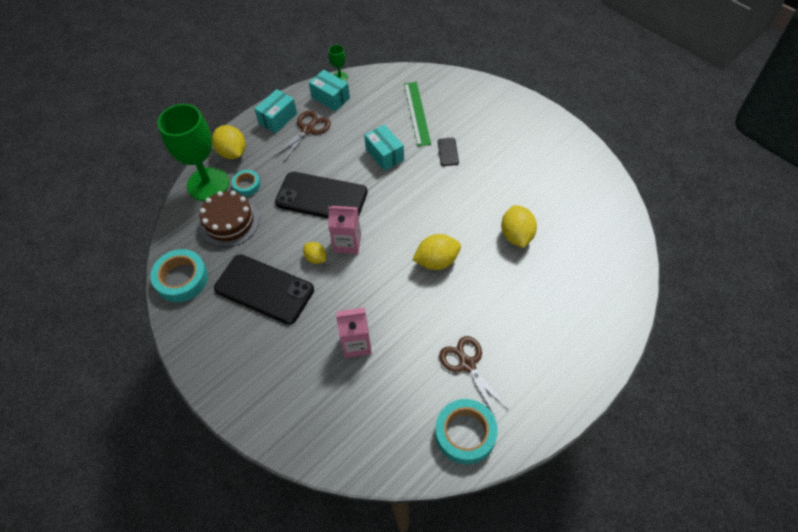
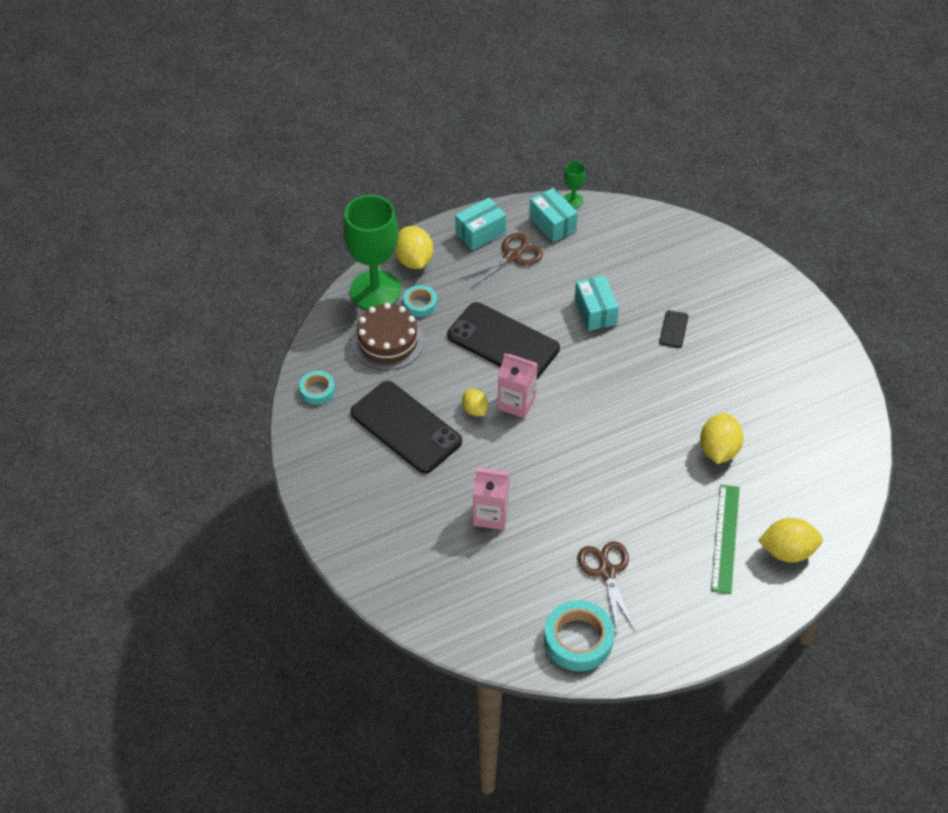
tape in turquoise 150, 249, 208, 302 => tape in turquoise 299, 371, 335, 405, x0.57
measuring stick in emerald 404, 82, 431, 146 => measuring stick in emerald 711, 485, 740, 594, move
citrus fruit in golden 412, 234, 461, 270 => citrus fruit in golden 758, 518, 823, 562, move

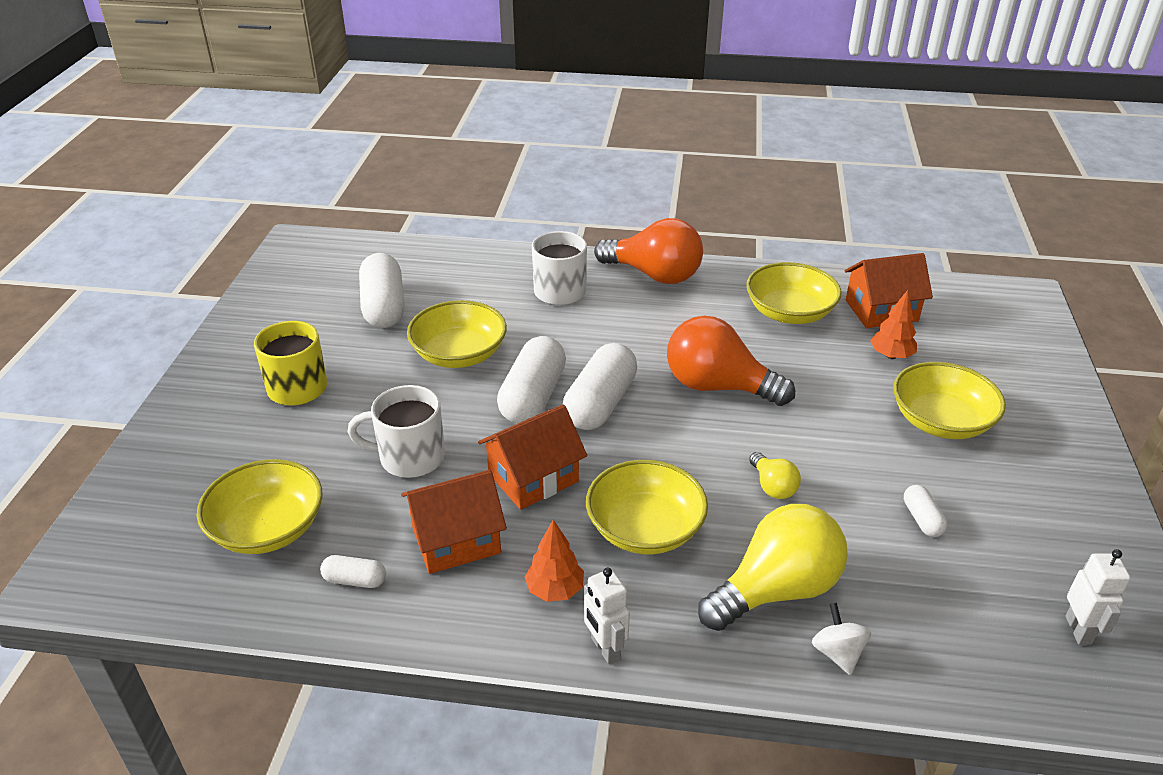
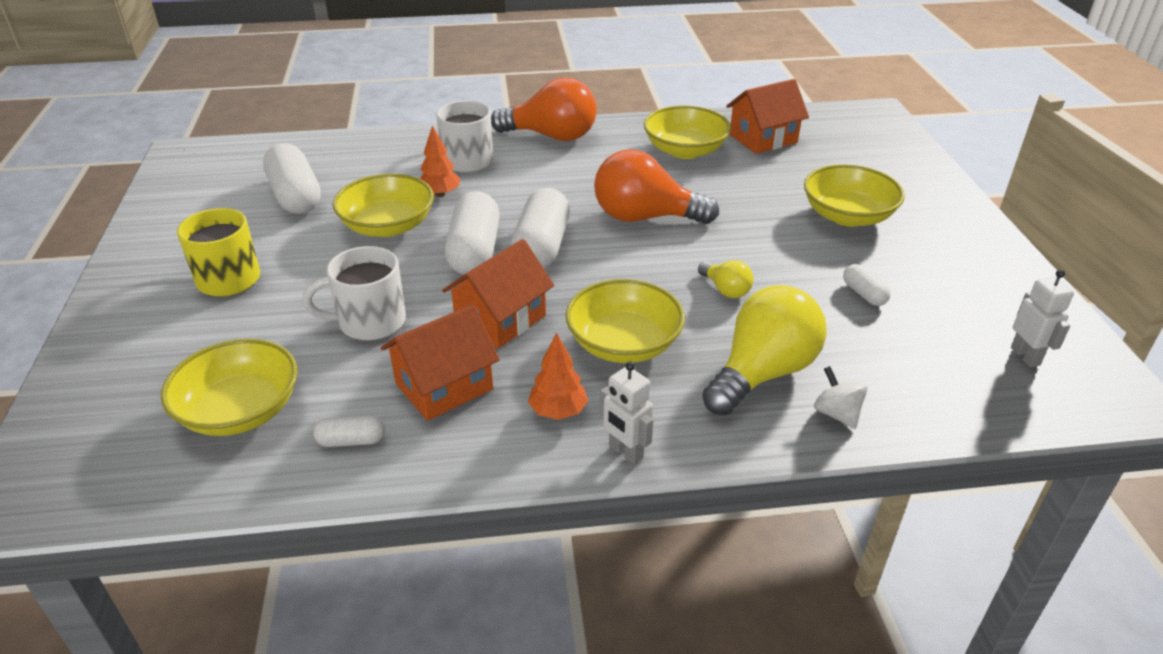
fir tree in bright orange 870, 290, 917, 359 => fir tree in bright orange 420, 126, 461, 197, move

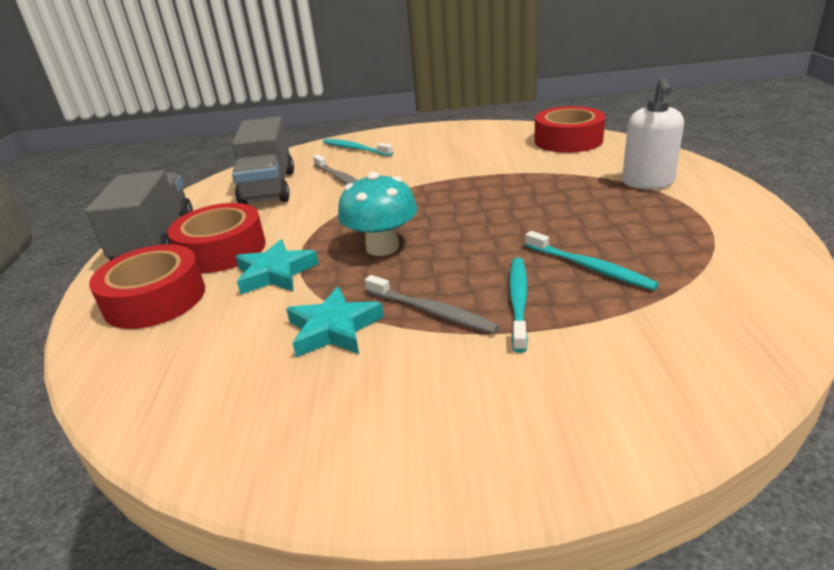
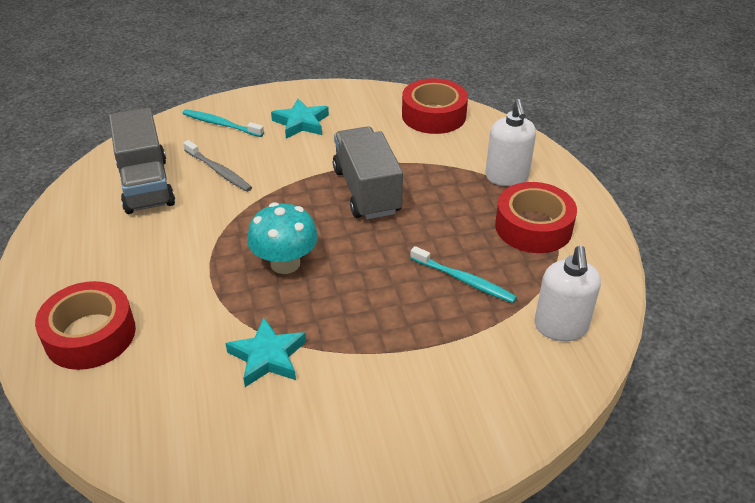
five-pointed star in turquoise 235, 239, 319, 294 => five-pointed star in turquoise 271, 99, 329, 138, move
lorry in ash-grey 86, 170, 193, 260 => lorry in ash-grey 333, 126, 403, 220, move
tape in crimson 168, 203, 266, 273 => tape in crimson 495, 182, 577, 253, move
nothing => soap dispenser in white 534, 246, 601, 341
dental brush in ash-grey 365, 275, 499, 334 => nothing
dental brush in turquoise 509, 258, 528, 353 => nothing

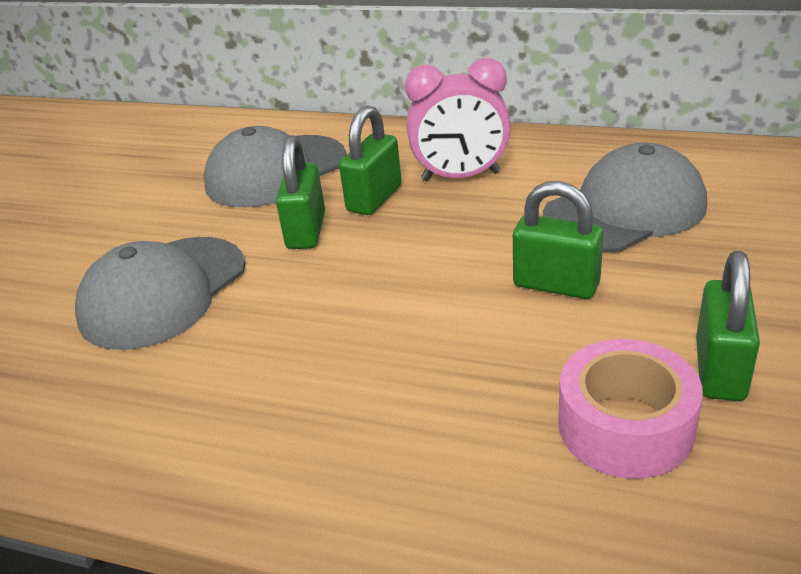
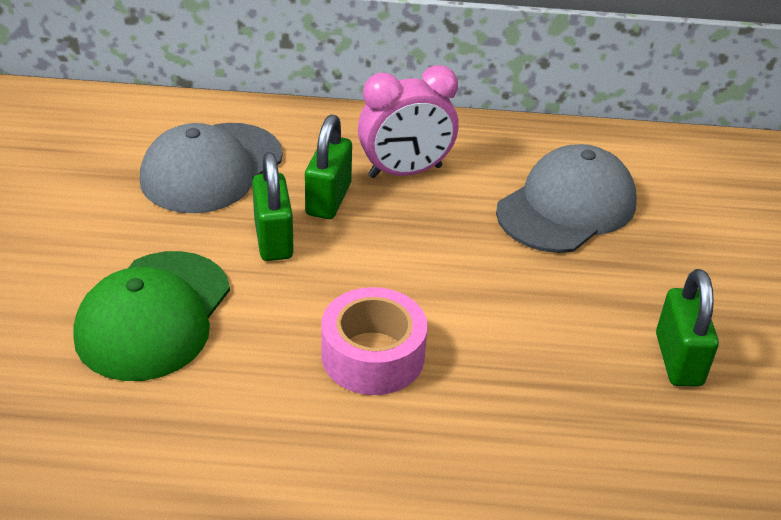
baseball cap in ash-grey 75, 237, 245, 350 => baseball cap in emerald 73, 251, 230, 381
tape in rose-pink 558, 339, 703, 479 => tape in rose-pink 321, 287, 427, 395, move
lock in emerald 513, 181, 603, 299 => nothing

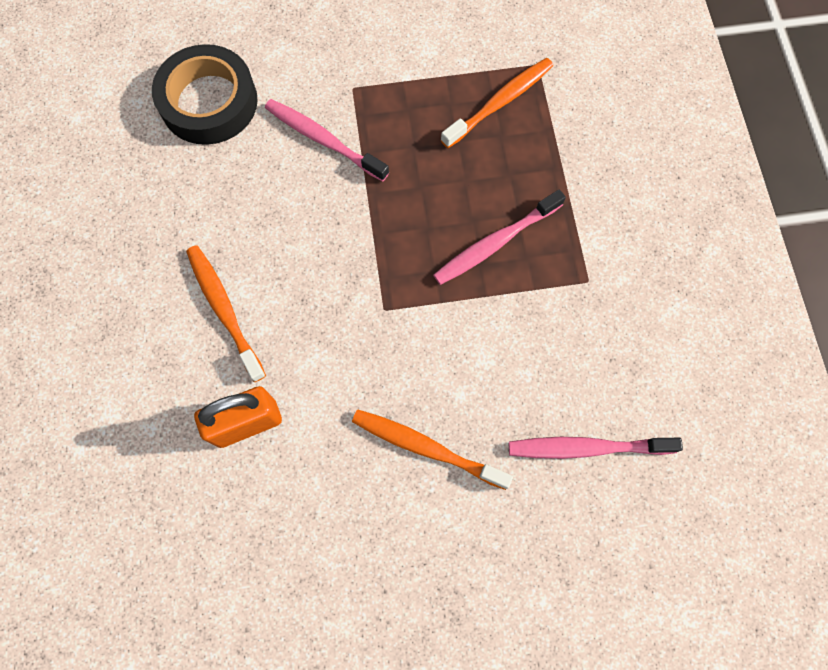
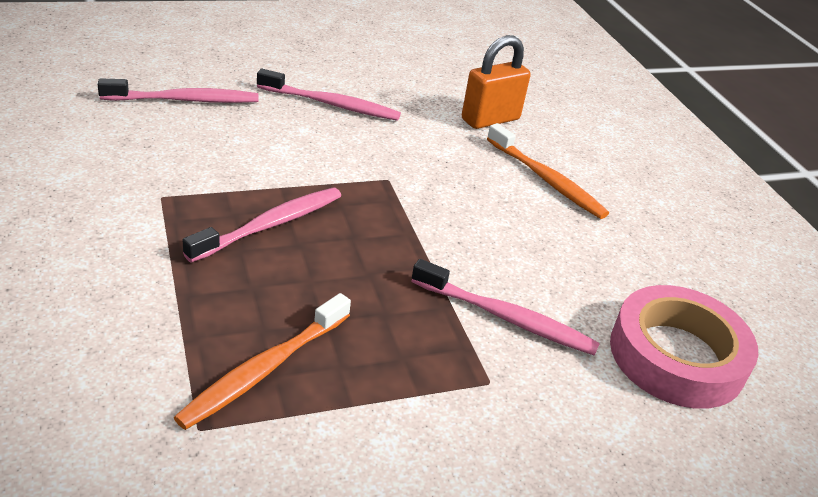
dental brush in bright orange 352, 410, 513, 490 => dental brush in rose-pink 257, 69, 401, 121
tape in jet-black 152, 44, 258, 145 => tape in rose-pink 610, 285, 758, 409

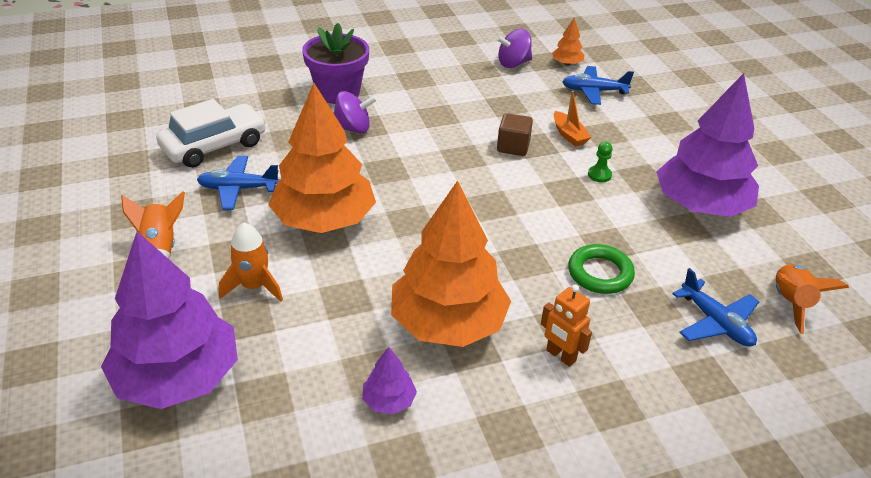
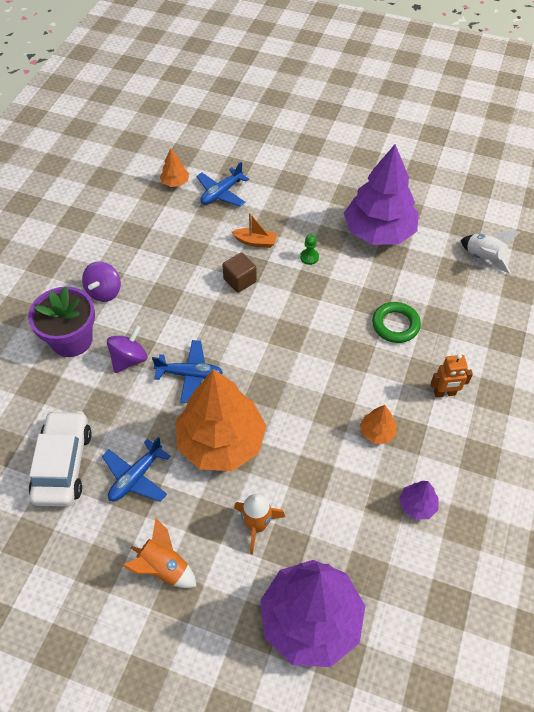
spinning top in purple 496, 29, 532, 68 => spinning top in purple 82, 261, 121, 302, move
plane in blue 672, 268, 760, 347 => plane in blue 152, 340, 223, 403, move
fir tree in bright orange 391, 181, 511, 347 => fir tree in bright orange 360, 405, 397, 444, x0.42
toy rocket in bright orange 776, 264, 849, 334 => toy rocket in white 461, 230, 520, 274

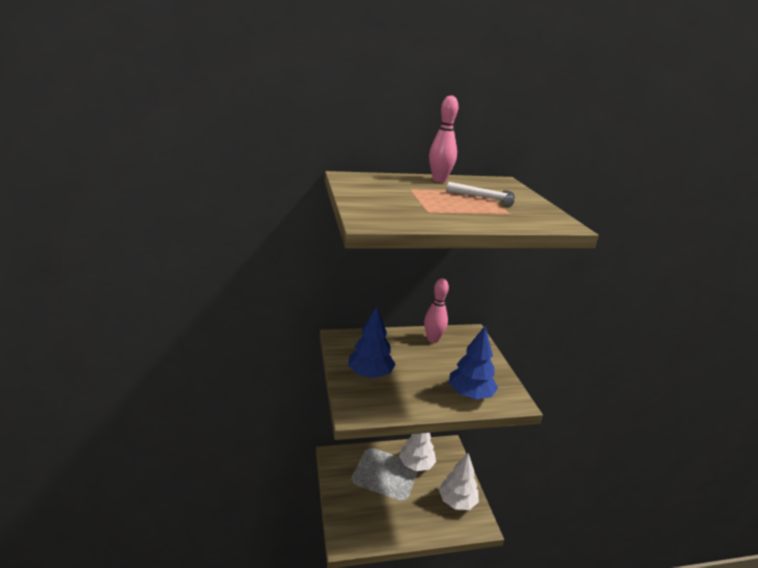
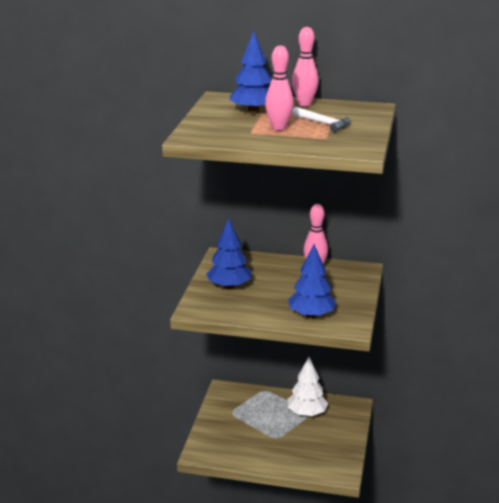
nothing => fir tree in blue 230, 31, 272, 114
nothing => bowling pin in rose-pink 265, 45, 294, 131
fir tree in white 439, 453, 479, 510 => nothing

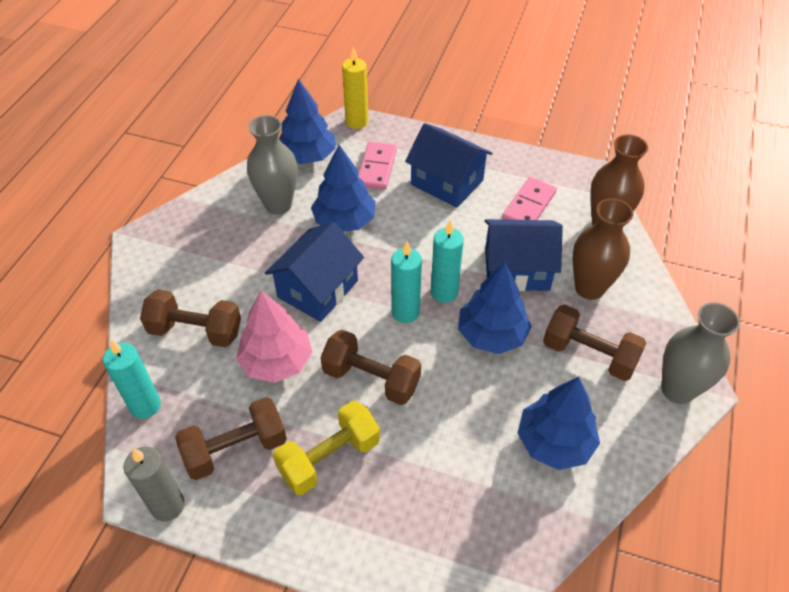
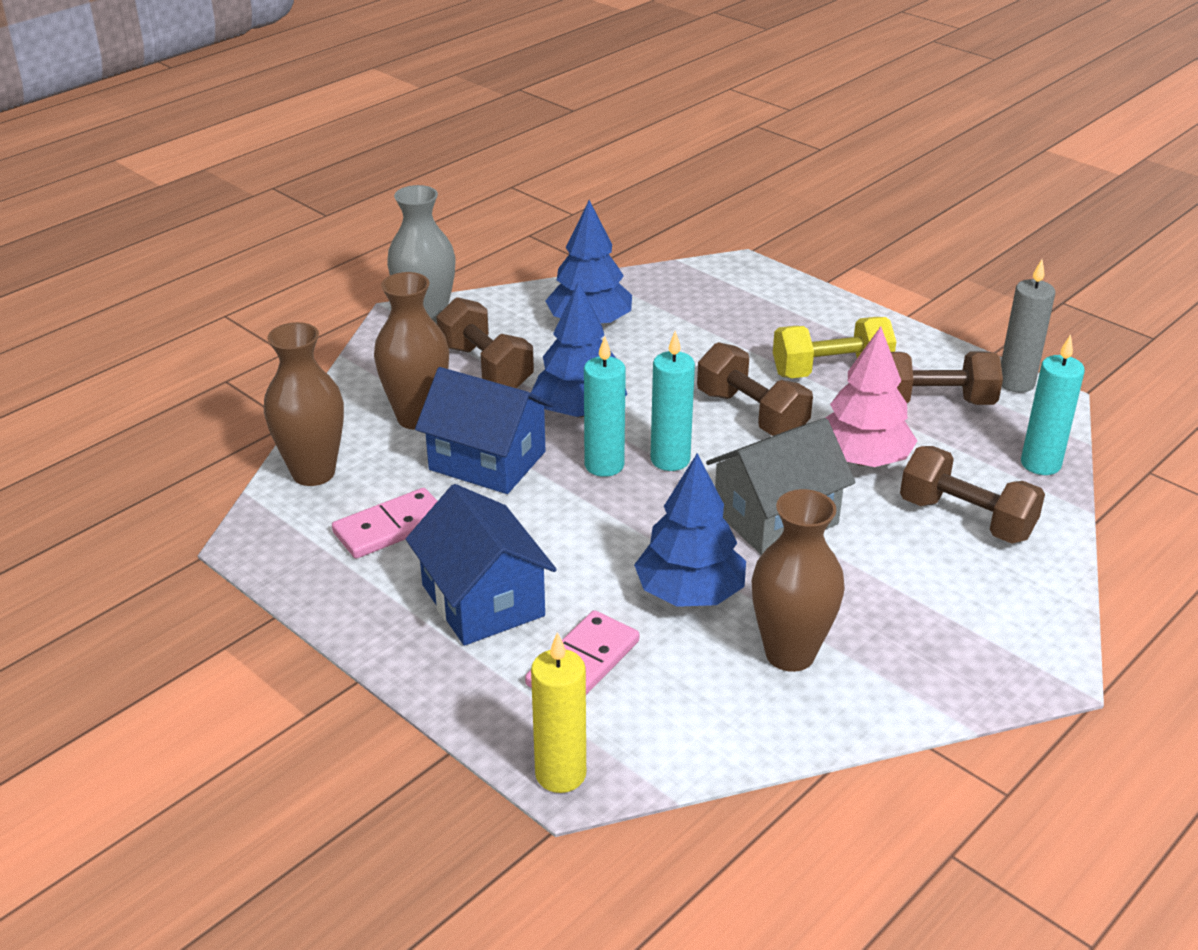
house in blue 265, 222, 364, 322 => house in ash-grey 706, 418, 856, 555
flower vase in ash-grey 247, 115, 298, 215 => flower vase in dark brown 751, 489, 845, 672
fir tree in blue 279, 79, 336, 164 => nothing

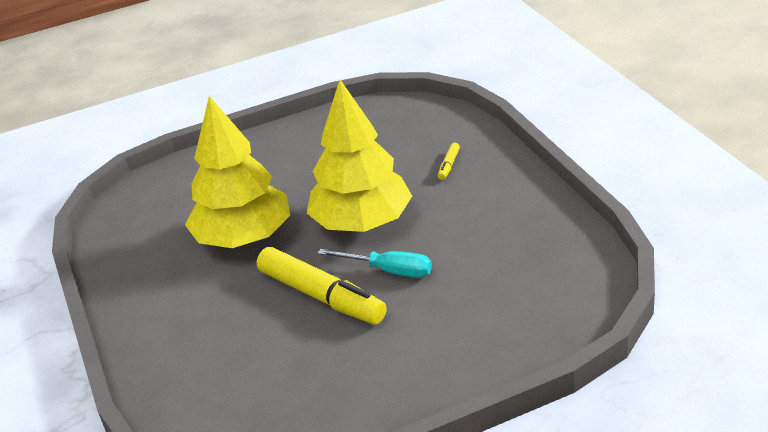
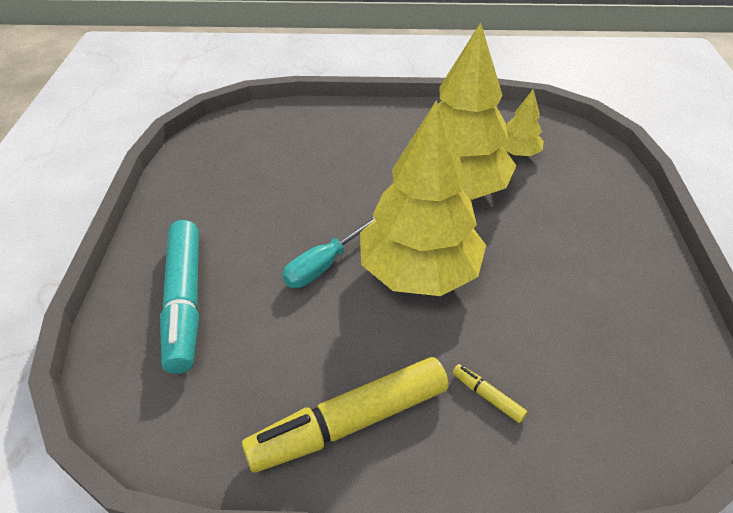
nothing => marker pen in turquoise 160, 220, 199, 374
marker pen in golden 257, 247, 387, 324 => marker pen in golden 242, 357, 449, 473, move
nothing => fir tree in golden 503, 89, 544, 156

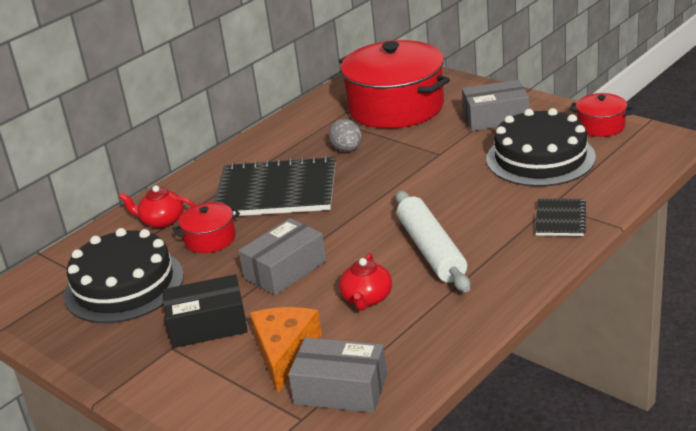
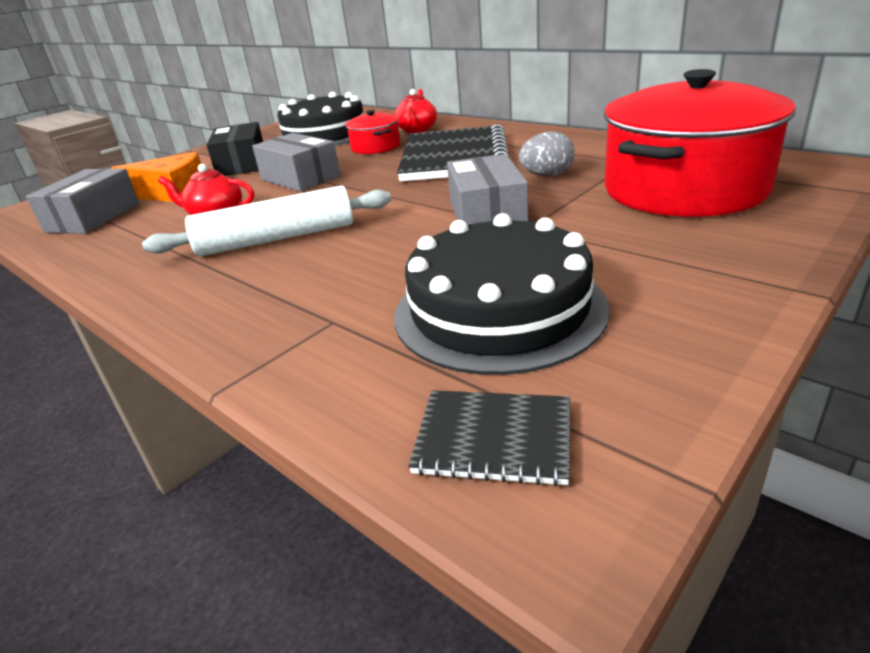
exercise book in jet-black 535, 198, 586, 236 => exercise book in jet-black 408, 390, 570, 486, move
package in ash-grey 462, 80, 529, 131 => package in ash-grey 447, 154, 528, 225, move
pot in crimson 570, 93, 633, 137 => nothing

